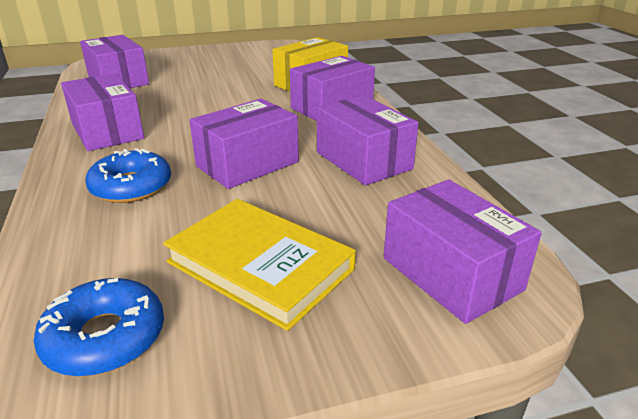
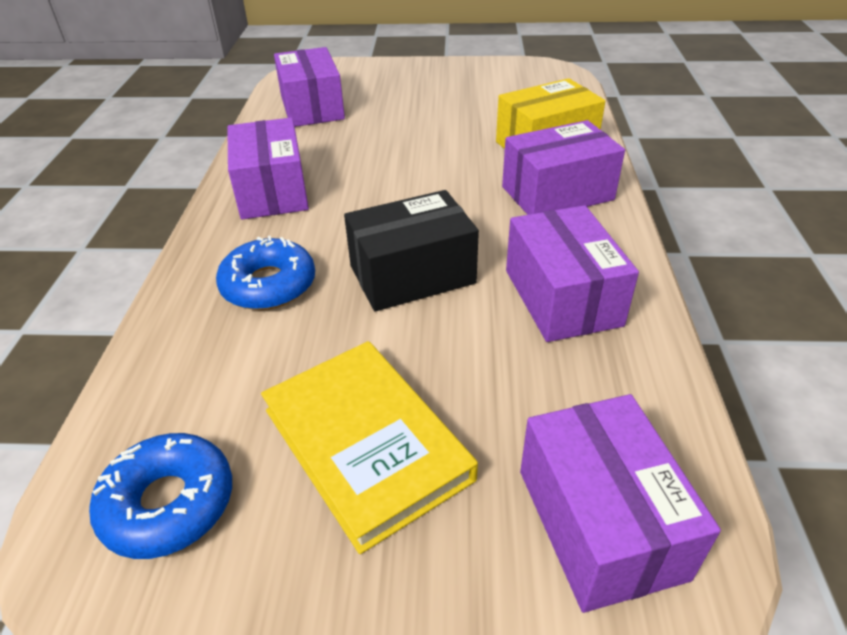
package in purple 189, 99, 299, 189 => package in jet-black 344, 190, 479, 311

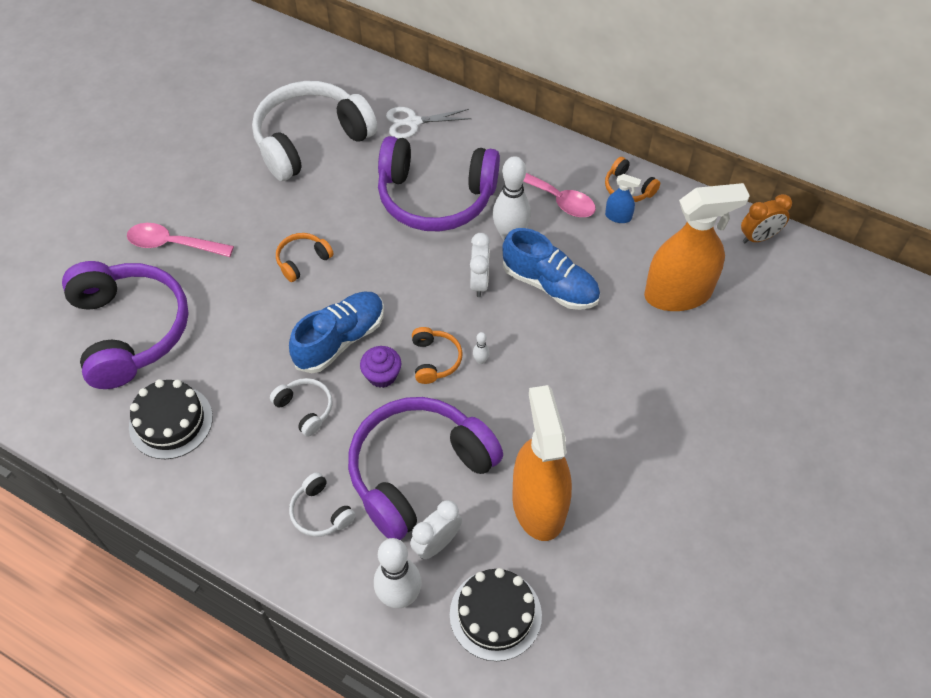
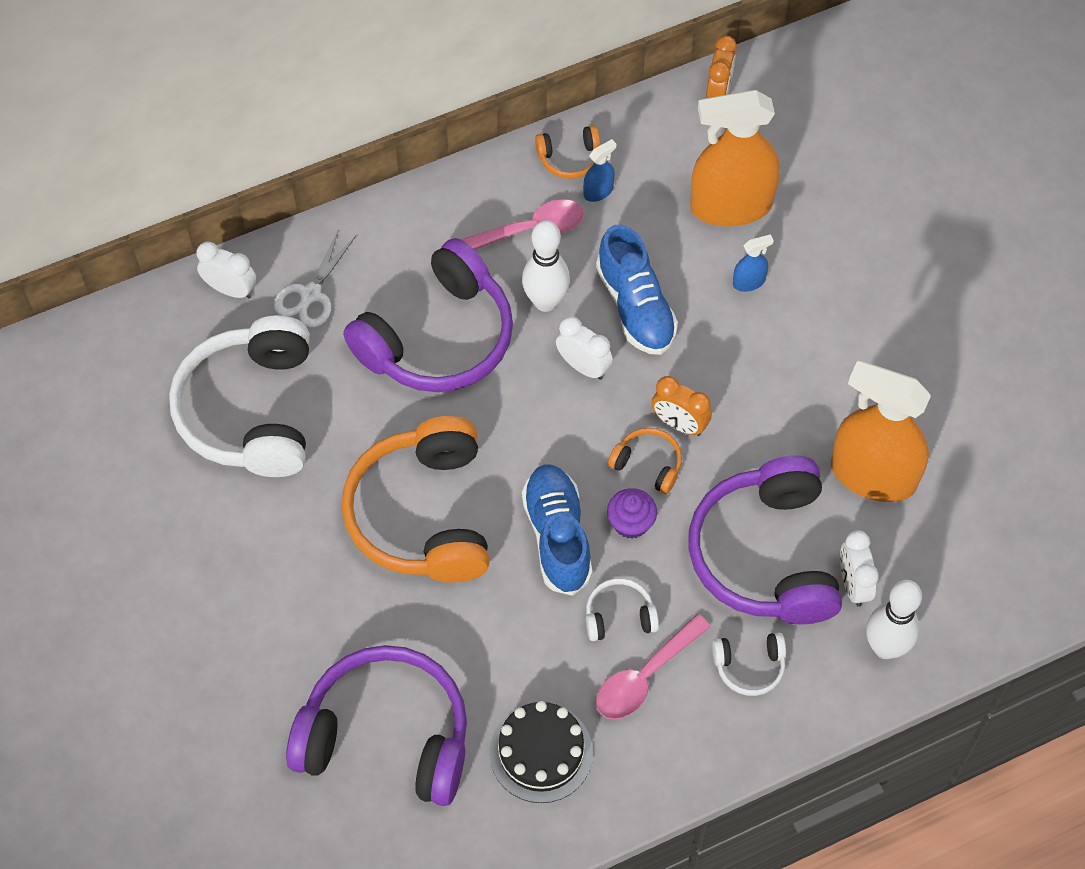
nothing => bedside clock in white 197, 242, 256, 299
headphones in bright orange 276, 233, 334, 282 => headphones in bright orange 342, 416, 490, 583, x2.33
shoe in blue 502, 228, 600, 310 => shoe in blue 596, 224, 678, 355, 90 degrees clockwise
teaspoon in rose-pink 127, 223, 234, 257 => teaspoon in rose-pink 596, 614, 711, 719, move
bowling pin in white 473, 332, 489, 364 => bedside clock in bright orange 652, 376, 712, 436
sprayer in bright orange 644, 183, 750, 311 => sprayer in bright orange 690, 90, 780, 227, 120 degrees counterclockwise
nothing => sprayer in blue 733, 234, 774, 292
cake in jet-black 450, 568, 542, 661 => nothing

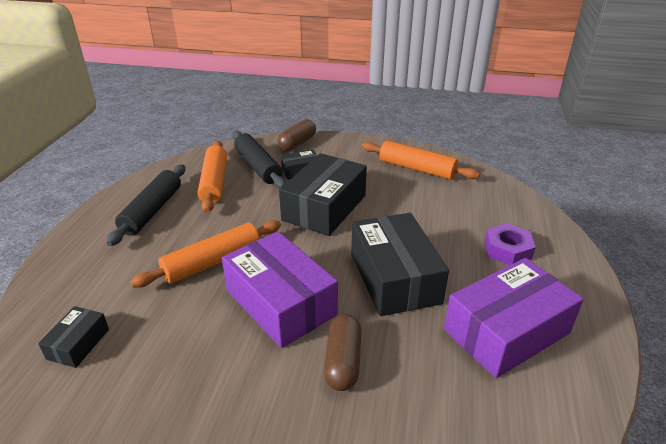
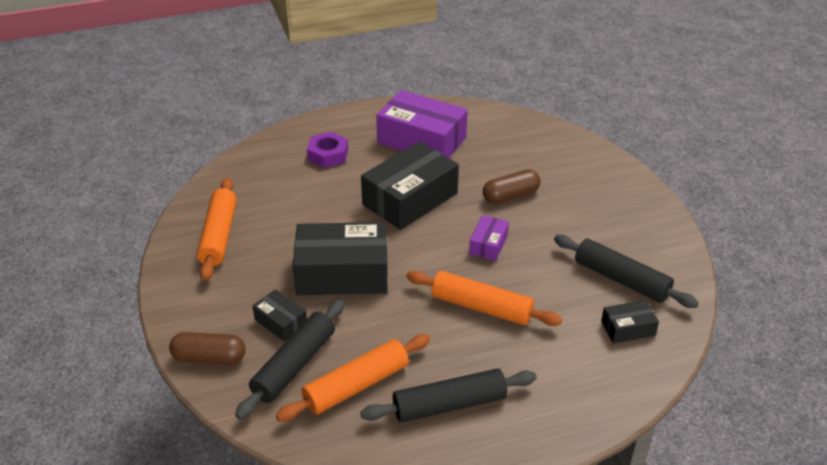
package in purple 222, 231, 338, 348 => package in purple 469, 215, 509, 261, x0.48
nothing => pastry roller in jet-black 554, 235, 699, 308

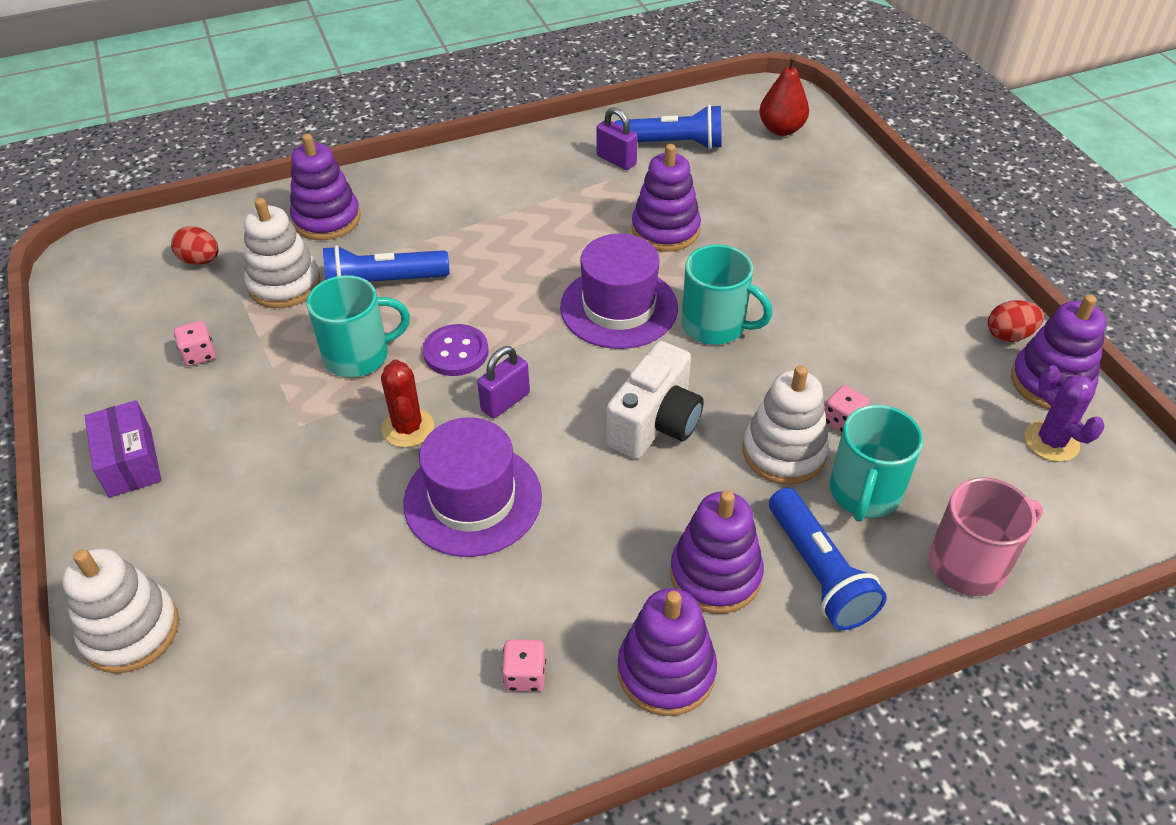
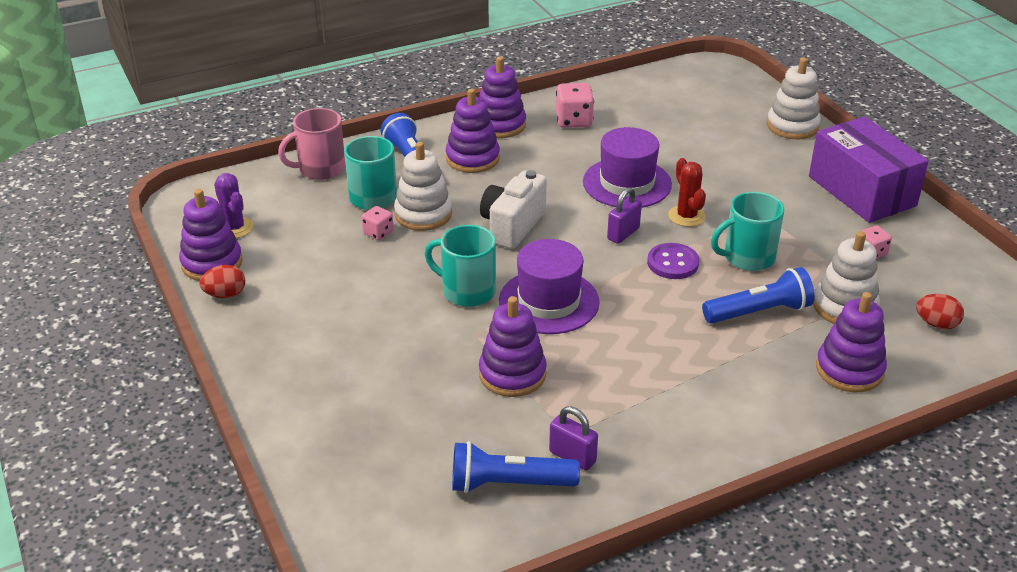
game die in rose-pink 502, 639, 546, 692 => game die in rose-pink 556, 83, 594, 128, x1.65
package in purple 85, 400, 162, 498 => package in purple 809, 116, 929, 223, x1.83
pear in crimson 759, 56, 809, 136 => nothing

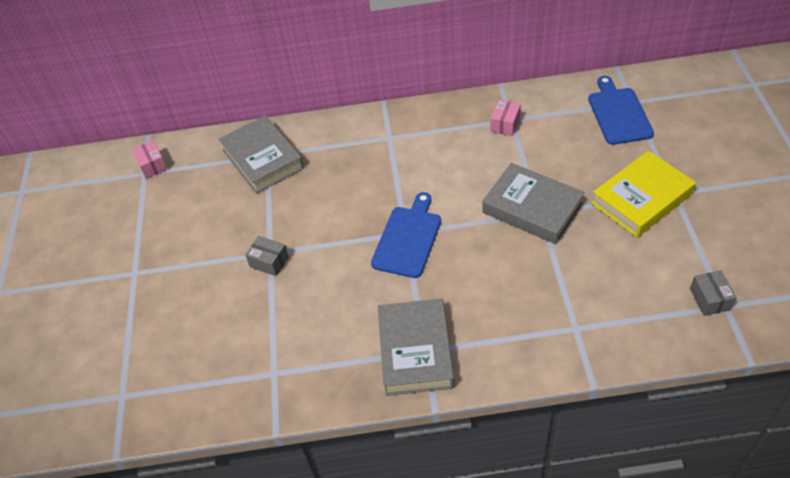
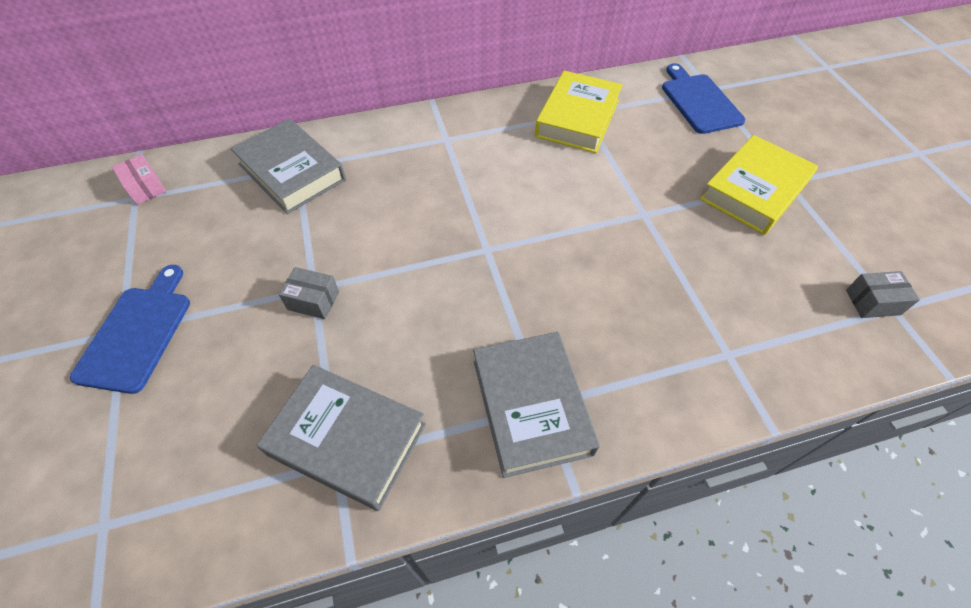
cutting board in blue 371, 192, 441, 278 => cutting board in blue 70, 265, 190, 394, move
book in ash-grey 483, 163, 585, 244 => book in ash-grey 257, 365, 426, 511, move
package in rose-pink 490, 100, 521, 136 => book in golden 535, 71, 623, 153
package in ash-grey 690, 270, 737, 316 => package in ash-grey 846, 271, 920, 318, 75 degrees counterclockwise

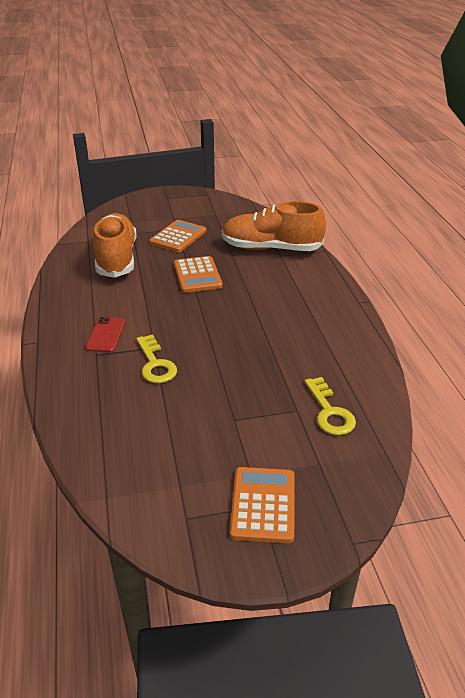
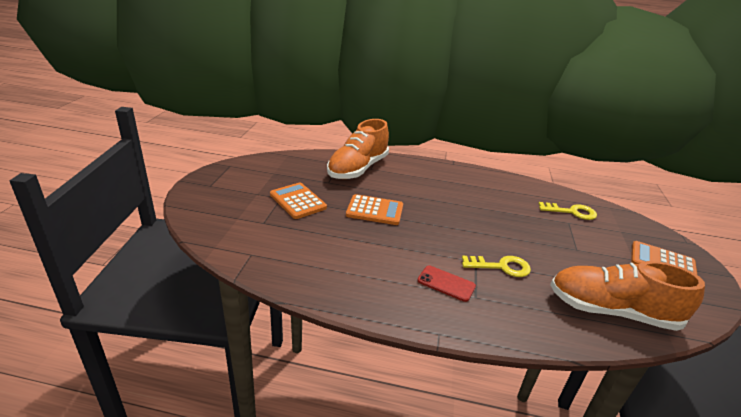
shoe in bright orange 93, 213, 136, 278 => shoe in bright orange 550, 261, 705, 331, move

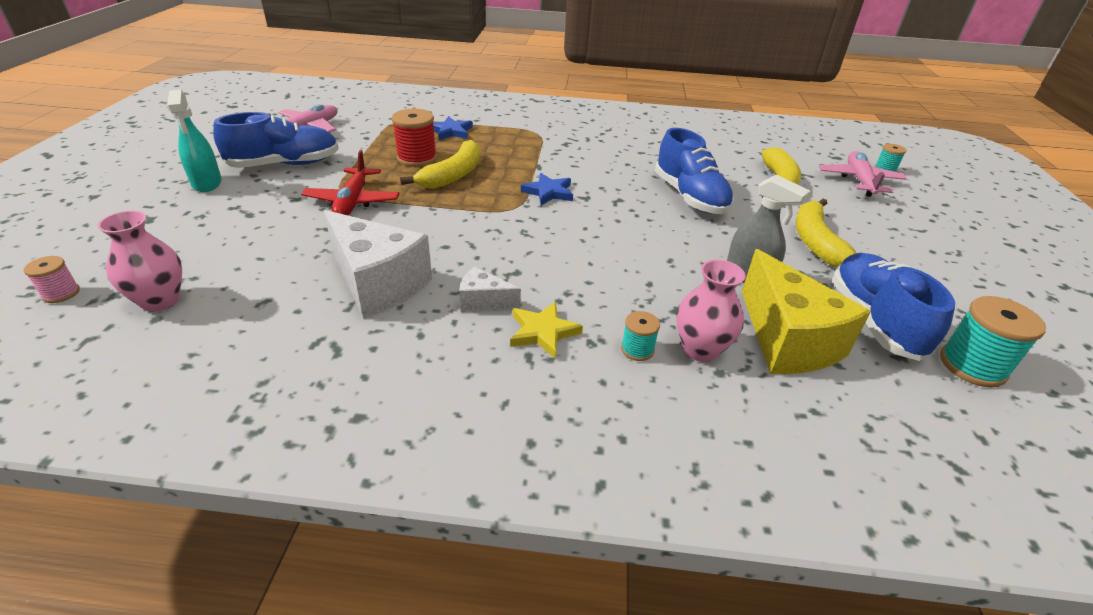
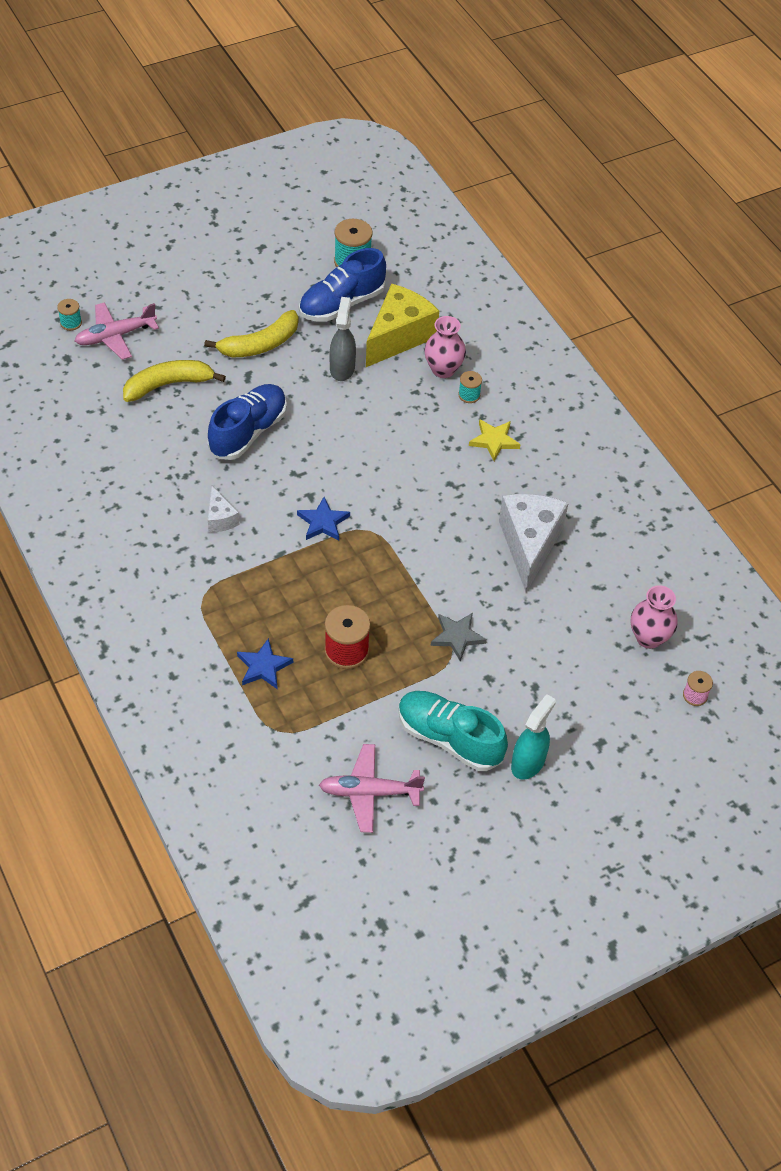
cheese wedge in white 459, 267, 521, 312 => cheese wedge in white 208, 486, 239, 532, move
shoe in blue 213, 112, 339, 168 => shoe in turquoise 398, 691, 508, 771
plane in crimson 301, 150, 400, 215 => five-pointed star in ash-grey 431, 613, 487, 661
toy banana in golden 400, 140, 480, 189 => nothing

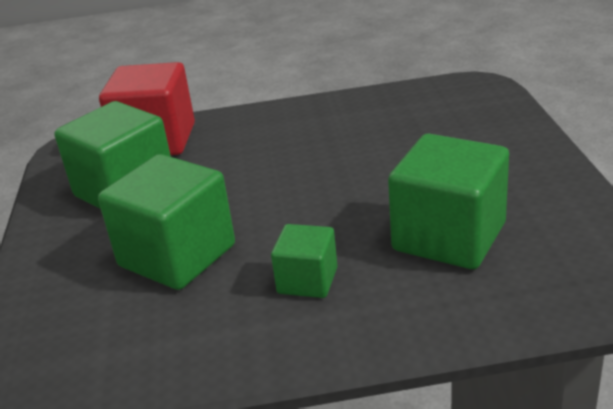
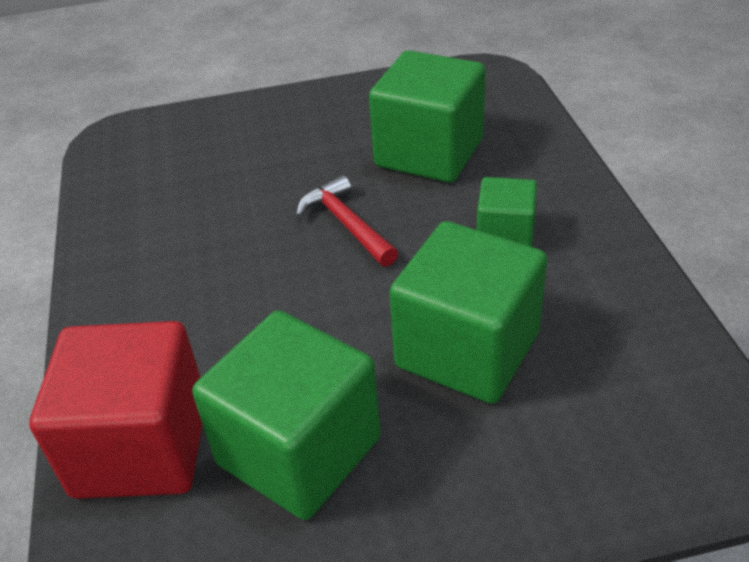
nothing => carpenter's hammer in crimson 296, 175, 398, 267

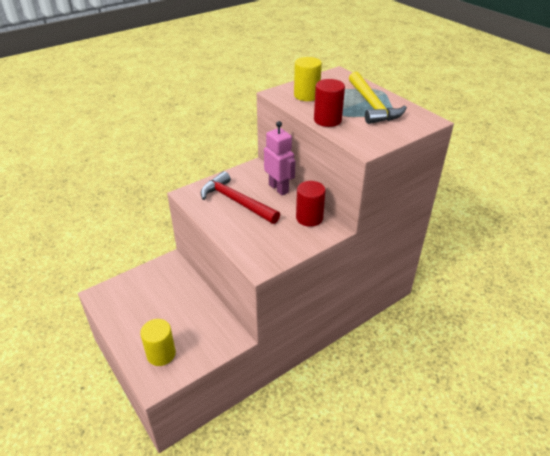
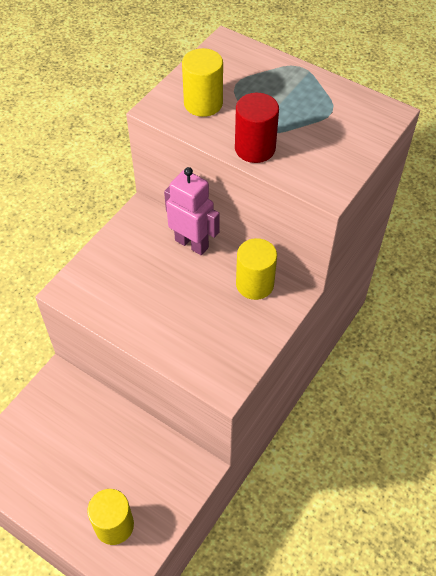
cylinder in crimson 296, 181, 326, 227 => cylinder in golden 236, 238, 277, 300
carpenter's hammer in crimson 201, 171, 280, 224 => nothing
carpenter's hammer in golden 349, 72, 407, 124 => nothing

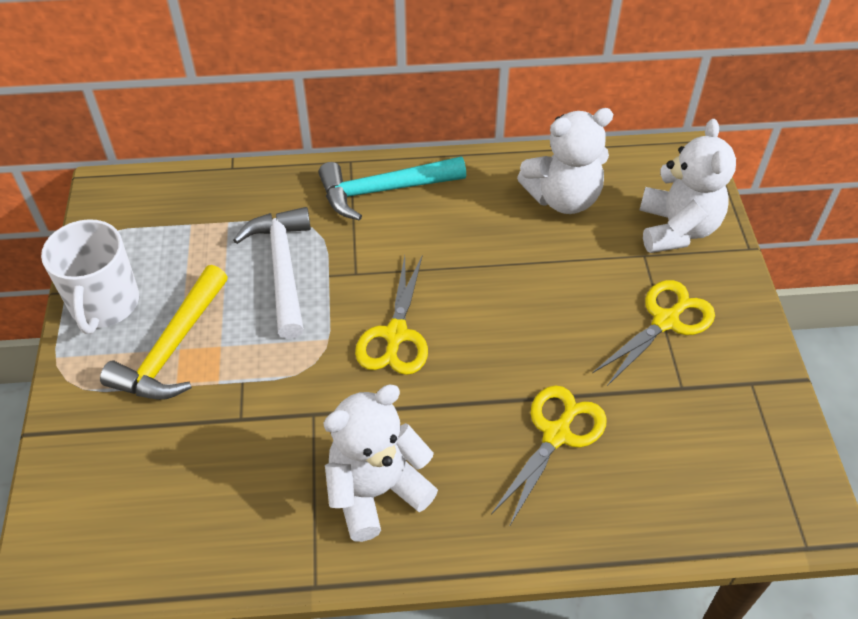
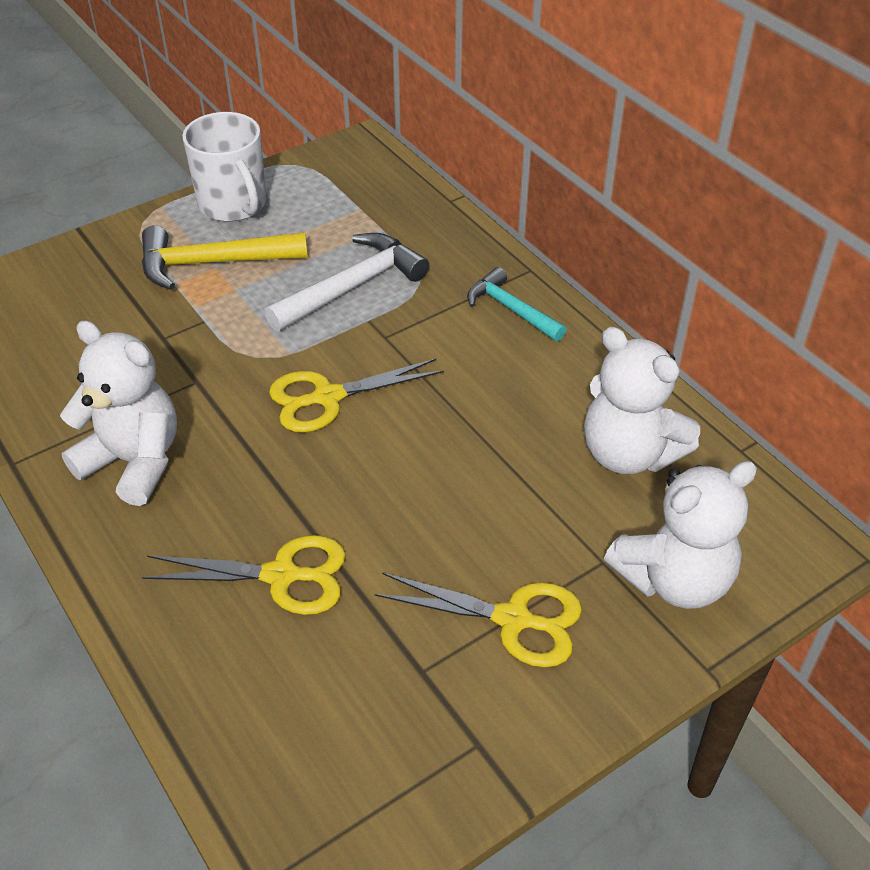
tea mug in white 41, 219, 139, 334 => tea mug in white 182, 112, 267, 222, 90 degrees counterclockwise
carpenter's hammer in turquoise 319, 156, 466, 221 => carpenter's hammer in turquoise 467, 267, 567, 341, x0.65

